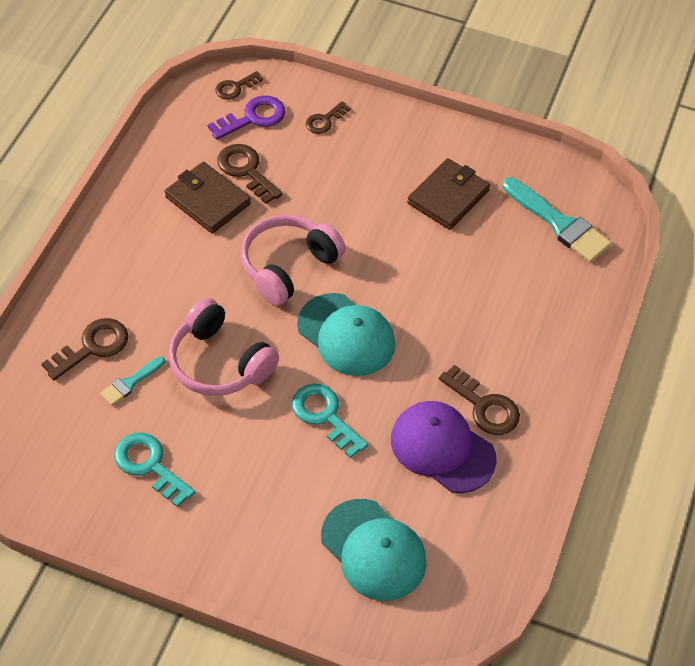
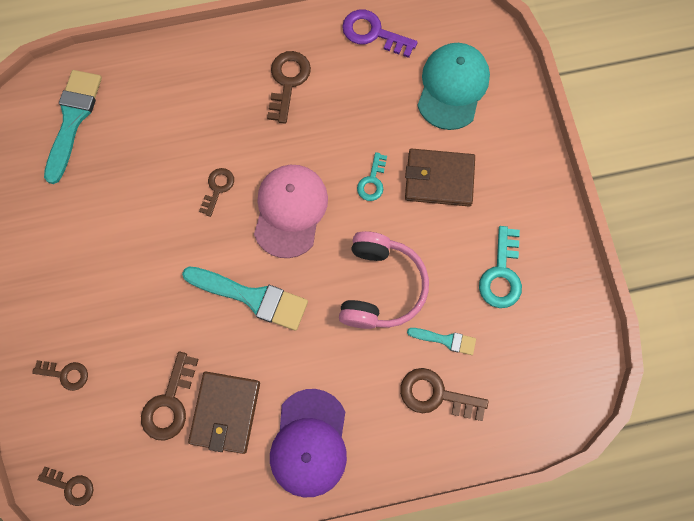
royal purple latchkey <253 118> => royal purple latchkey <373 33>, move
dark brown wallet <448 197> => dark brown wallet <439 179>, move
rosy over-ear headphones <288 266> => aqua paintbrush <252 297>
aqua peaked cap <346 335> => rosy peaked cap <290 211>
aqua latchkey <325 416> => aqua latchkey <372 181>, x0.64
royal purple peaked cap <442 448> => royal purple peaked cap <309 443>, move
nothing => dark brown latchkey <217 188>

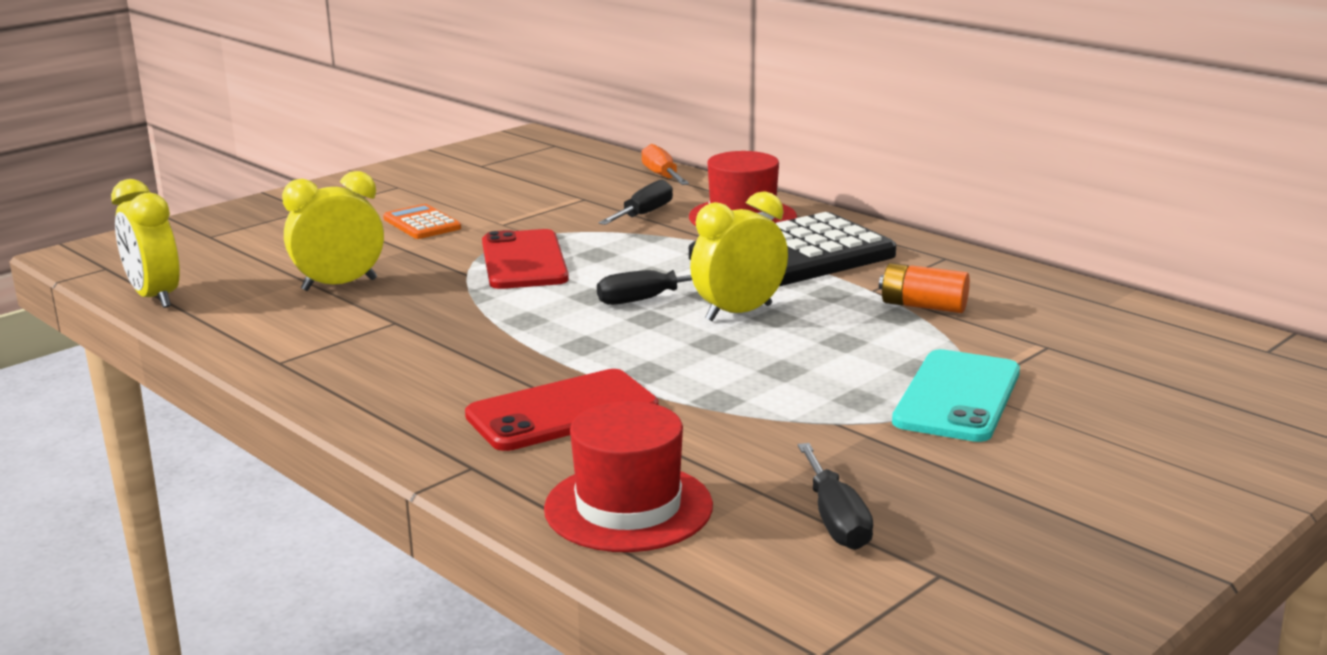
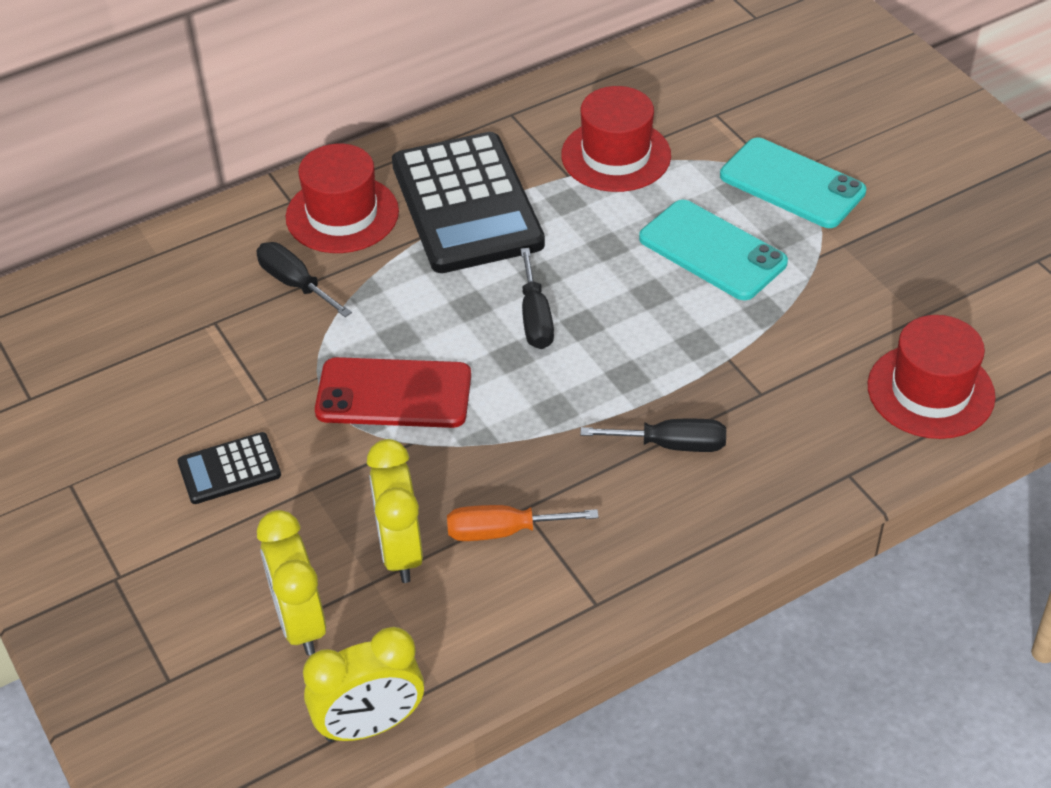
orange screwdriver <662 176> => orange screwdriver <503 531>, move
bright yellow alarm clock <738 313> => bright yellow alarm clock <300 622>, move
orange calculator <422 223> => jet-black calculator <229 469>
orange power cell <923 306> => crimson top hat <616 155>
crimson smartphone <562 412> => nothing
jet-black screwdriver <835 520> => jet-black screwdriver <671 445>, move
nothing => aqua smartphone <712 251>

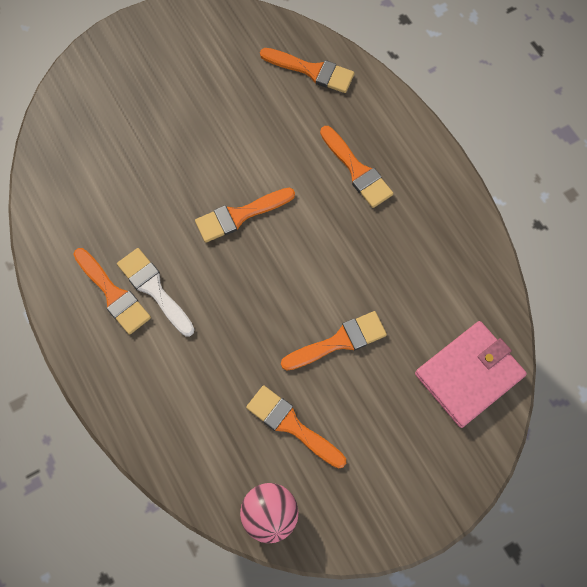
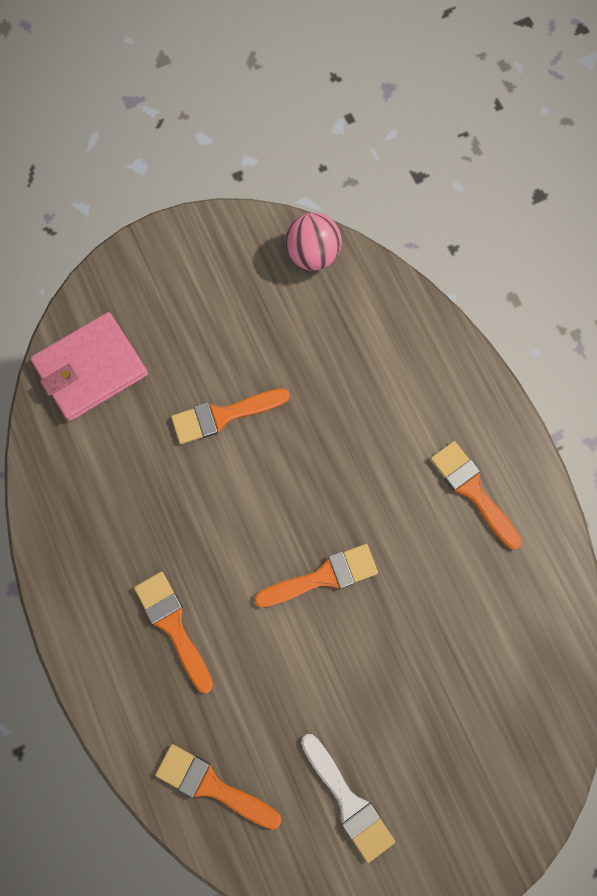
pure white paintbrush <154 289> => pure white paintbrush <348 801>, move
orange paintbrush <291 425> => nothing

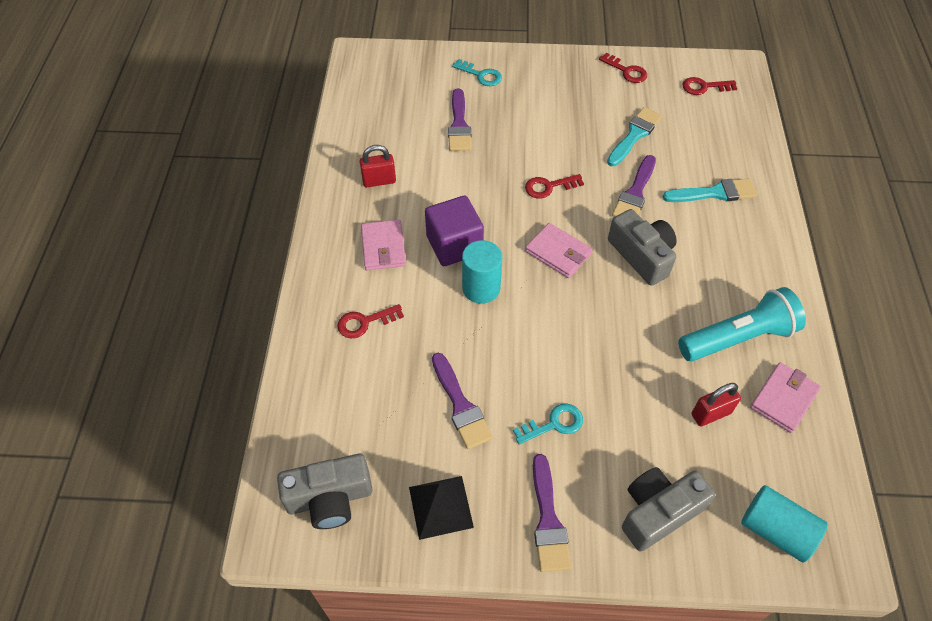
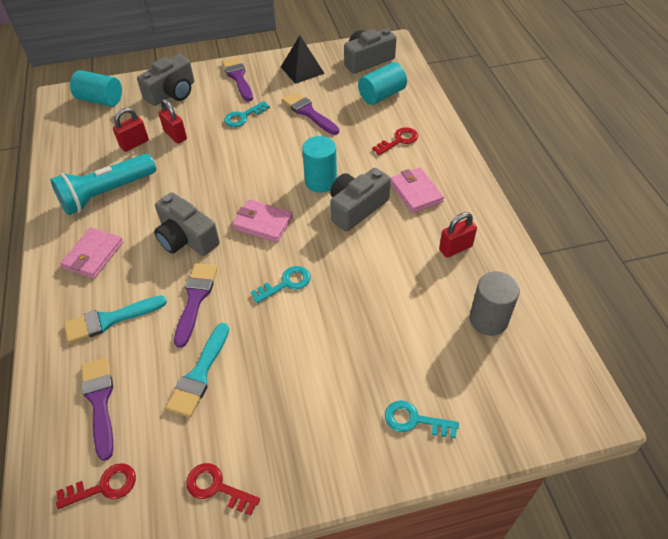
royal purple paintbrush <459 125> => royal purple paintbrush <100 401>, move
crimson latchkey <549 187> => aqua latchkey <286 283>
royal purple block <454 245> => grey camera <356 208>
rosy wallet <783 399> => rosy wallet <93 255>, move
nothing => aqua cylinder <382 95>
nothing => crimson lock <175 135>
nothing => grey cylinder <488 319>

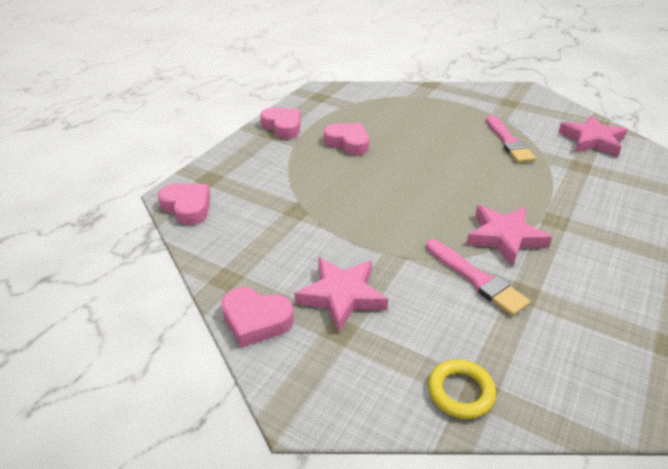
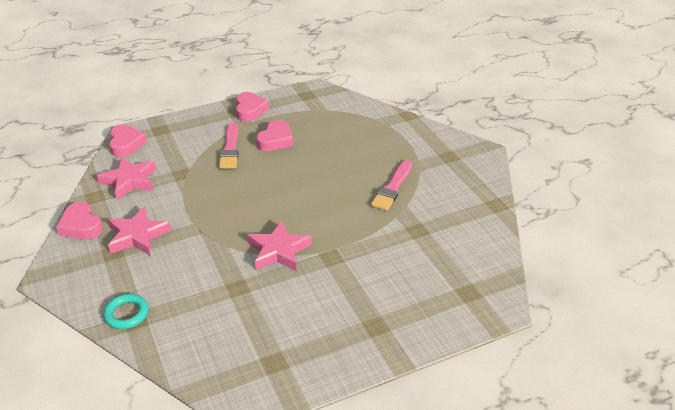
rosy five-pointed star <592 140> => rosy five-pointed star <129 181>, move
rosy heart shape <348 143> => rosy heart shape <275 140>, 45 degrees clockwise
rosy paintbrush <476 279> => rosy paintbrush <230 149>, move
bright yellow hoop <460 392> => aqua hoop <126 314>

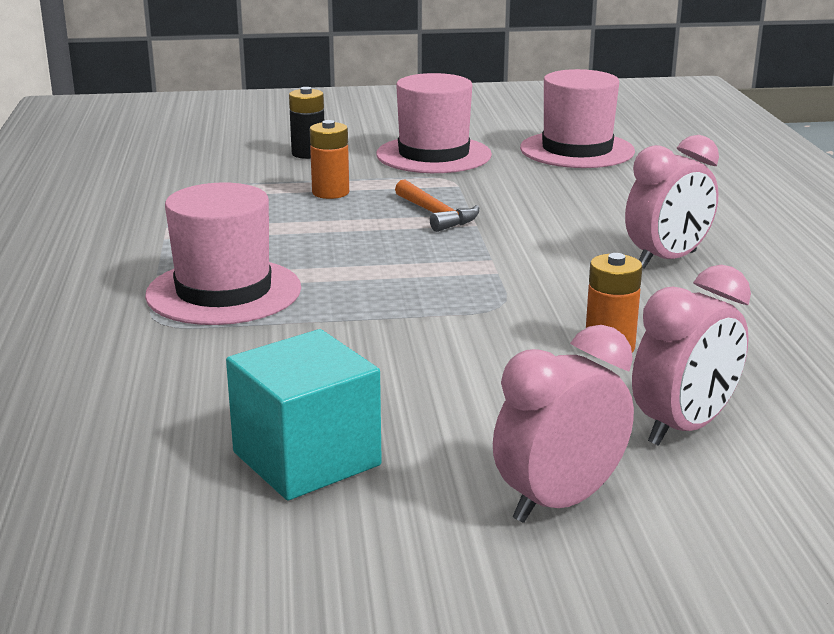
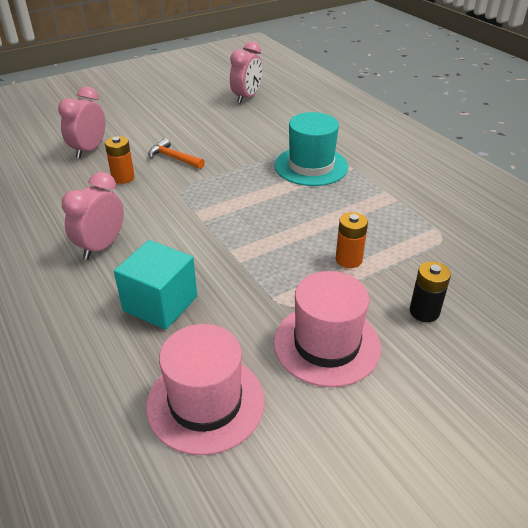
orange claw hammer <436 215> => orange claw hammer <173 158>, move
rosy top hat <224 292> => aqua top hat <311 166>
rosy alarm clock <559 502> => rosy alarm clock <246 97>, move
aqua block <306 459> => aqua block <160 303>, move

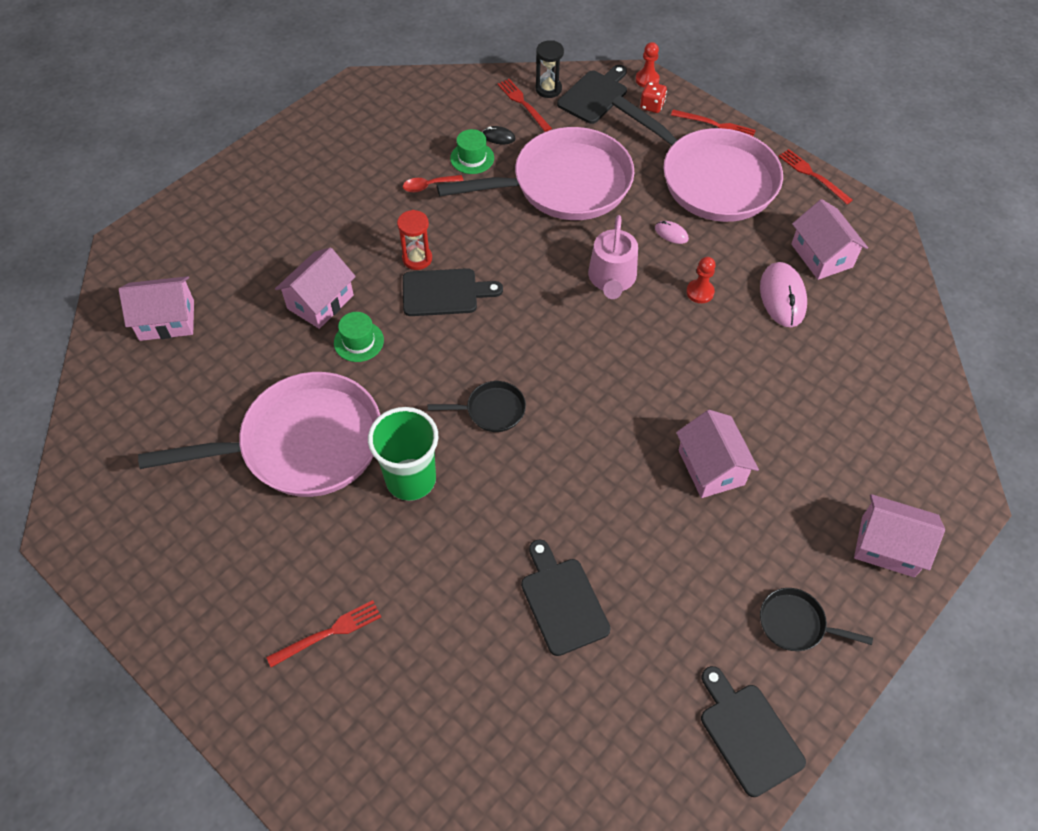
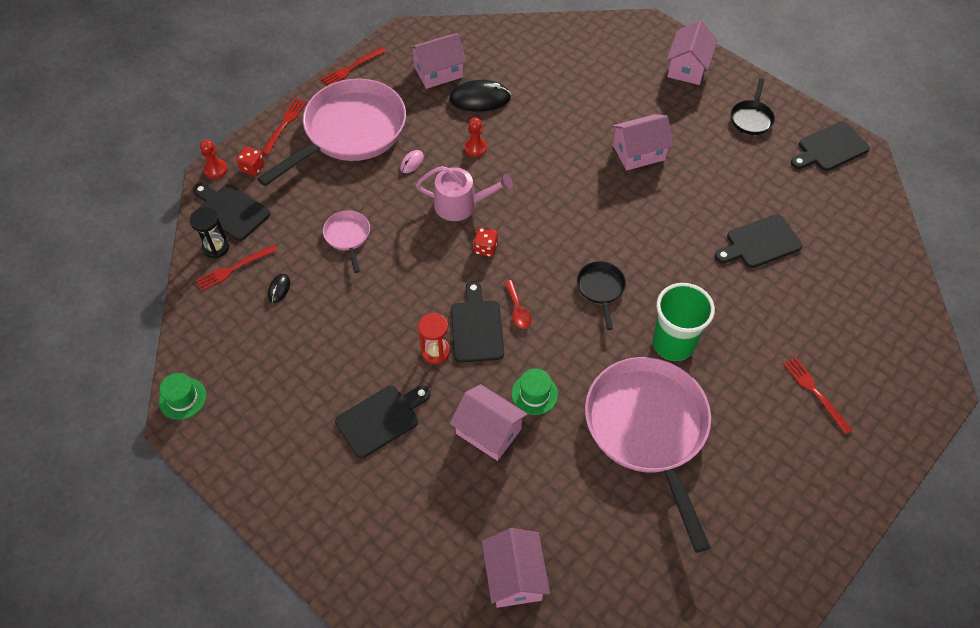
rosy skillet <563 184> => rosy skillet <348 236>, x0.43
emerald top hat <472 158> => emerald top hat <182 398>, move
crimson teaspoon <428 186> => crimson teaspoon <518 310>, move
rosy mouse <782 297> => jet-black mouse <480 99>
nothing => crimson die <485 248>
nothing => jet-black bread board <381 419>

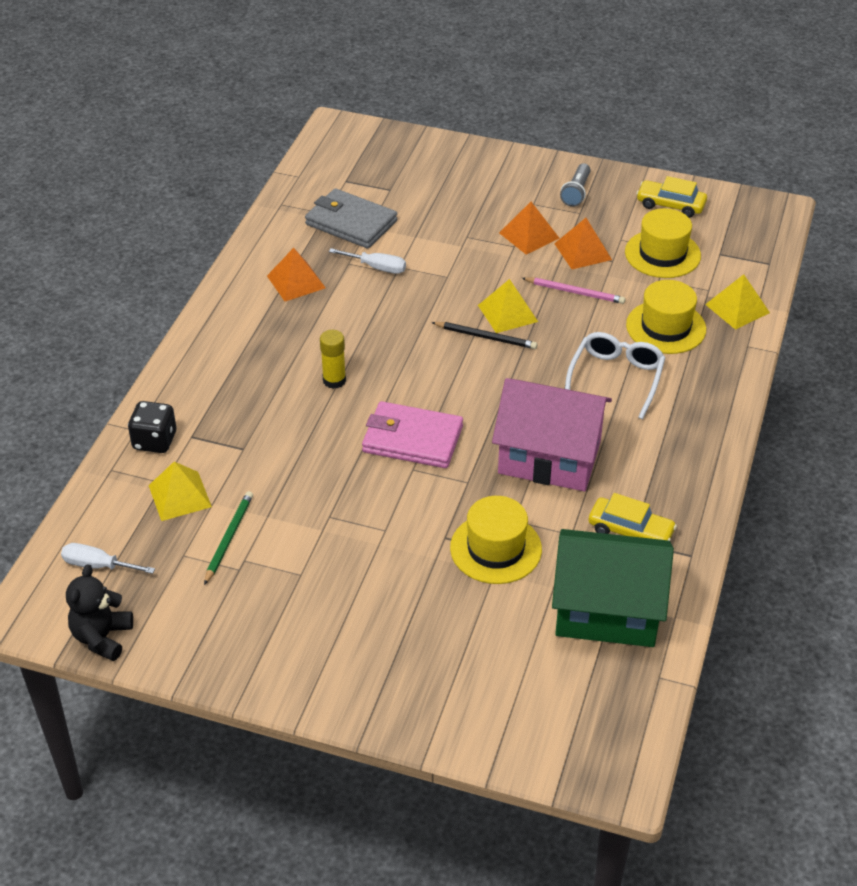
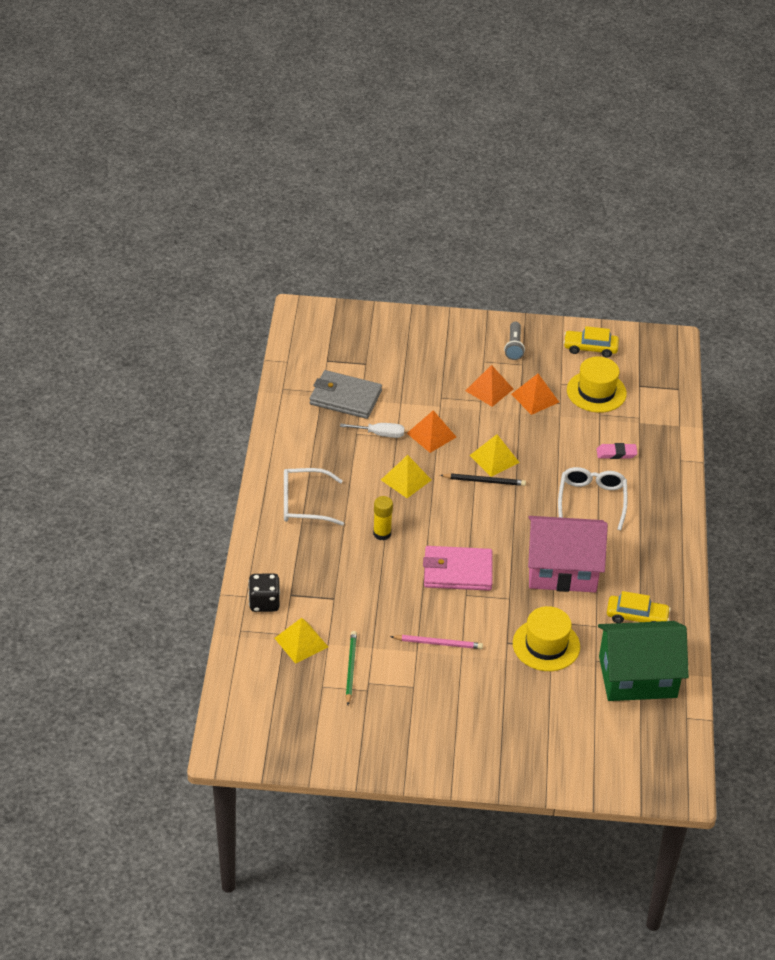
orange pyramid <296 282> => orange pyramid <431 435>, move
bright yellow pyramid <737 308> => bright yellow pyramid <406 479>, move
rosy wooden pencil <575 292> => rosy wooden pencil <438 643>, move
bright yellow top hat <666 327> => rosy pencil eraser <616 453>
pure white screwdriver <98 565> => nothing
jet-black teddy <102 637> => nothing
nothing => pure white glasses <304 504>

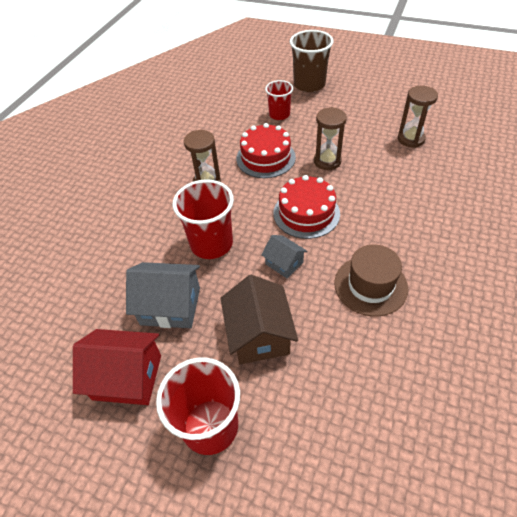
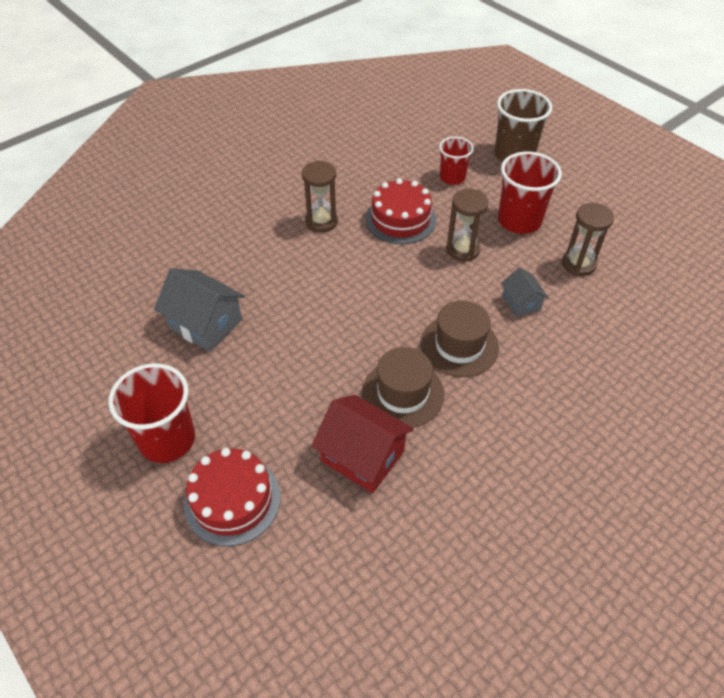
crimson cake <306 213> => crimson cake <232 500>, move
crimson tumbler <211 243> => crimson tumbler <519 221>, move
grey cottage <284 263> => grey cottage <521 303>, move
dark brown cottage <259 334> => nothing
crimson cottage <127 377> => crimson cottage <363 456>, move
nothing => dark brown top hat <459 345>

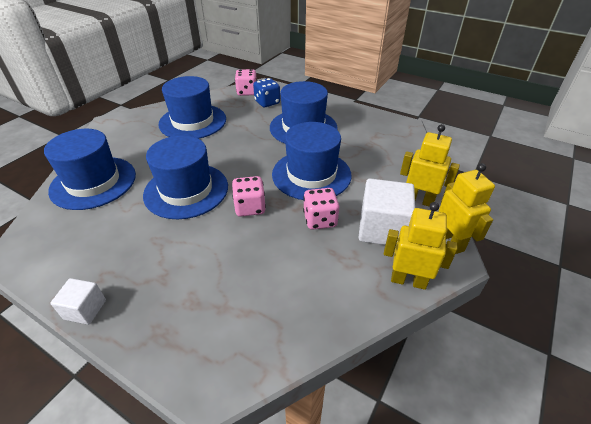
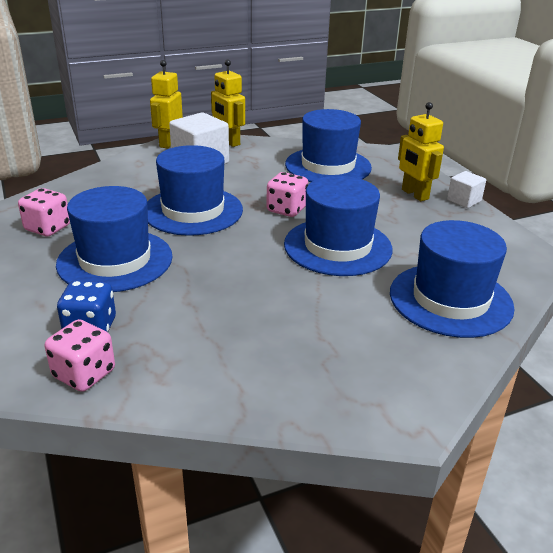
cobalt top hat <193 121> => cobalt top hat <328 166>, move
bright yellow robot <419 200> => bright yellow robot <414 194>, move
rosy die <320 220> => rosy die <47 228>, move

